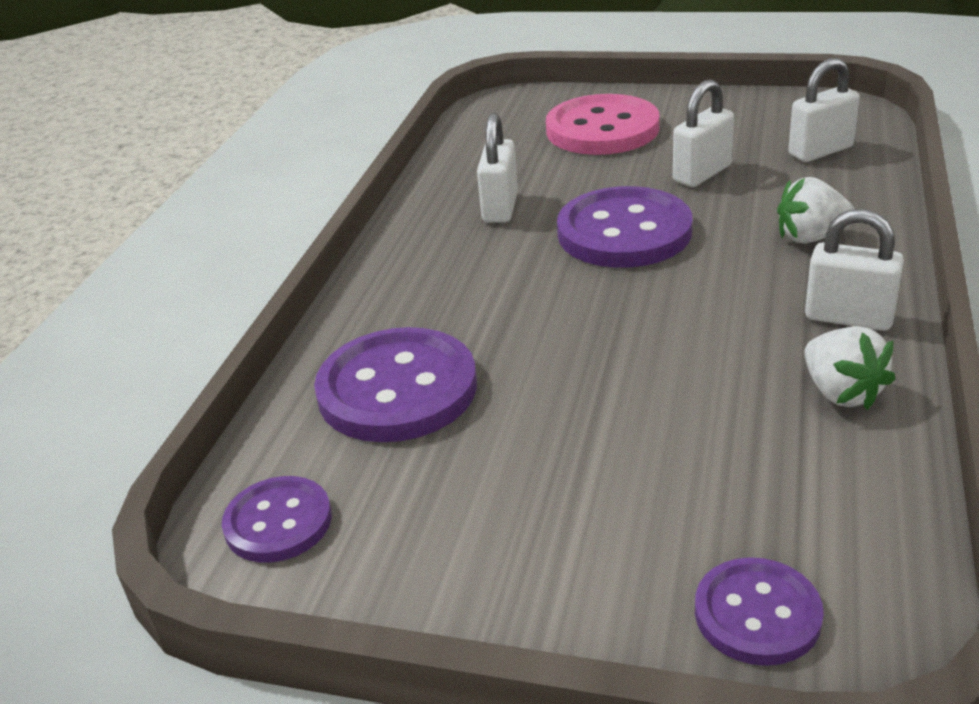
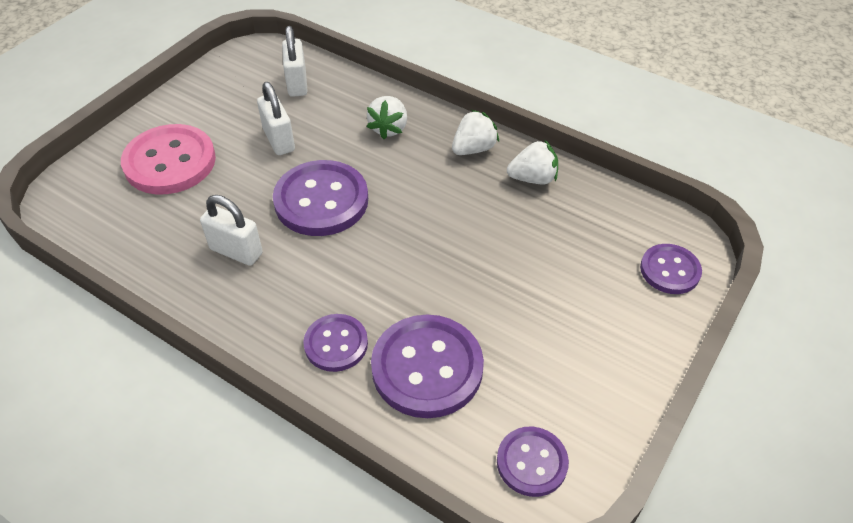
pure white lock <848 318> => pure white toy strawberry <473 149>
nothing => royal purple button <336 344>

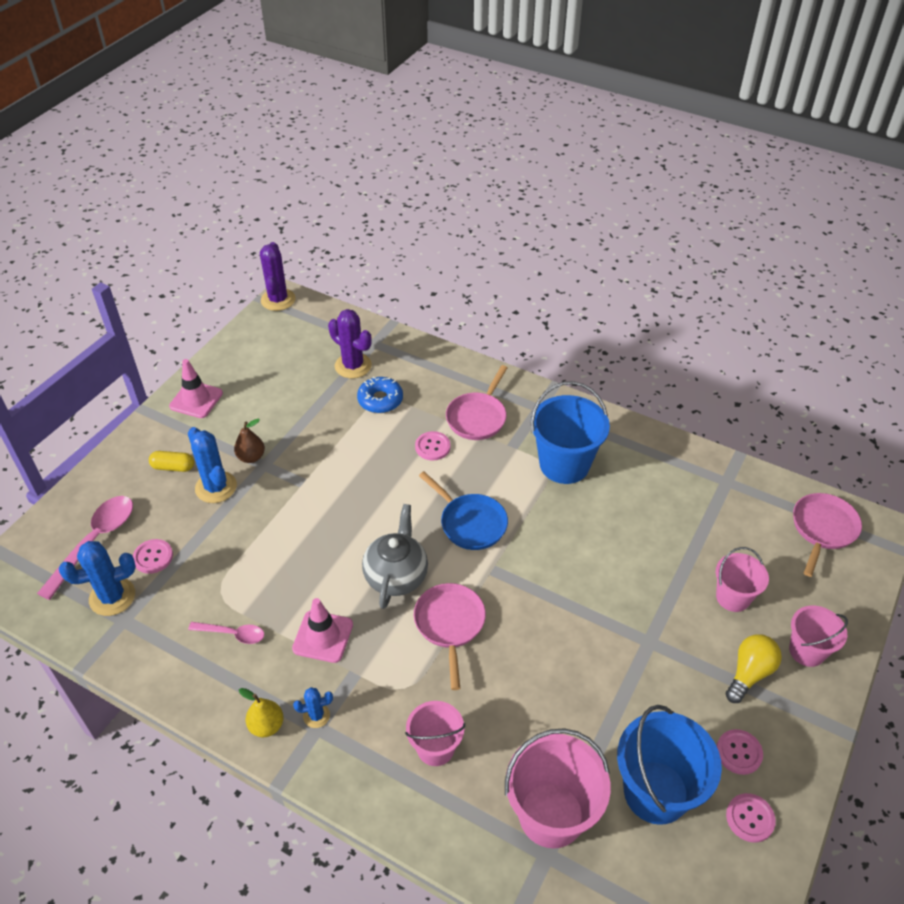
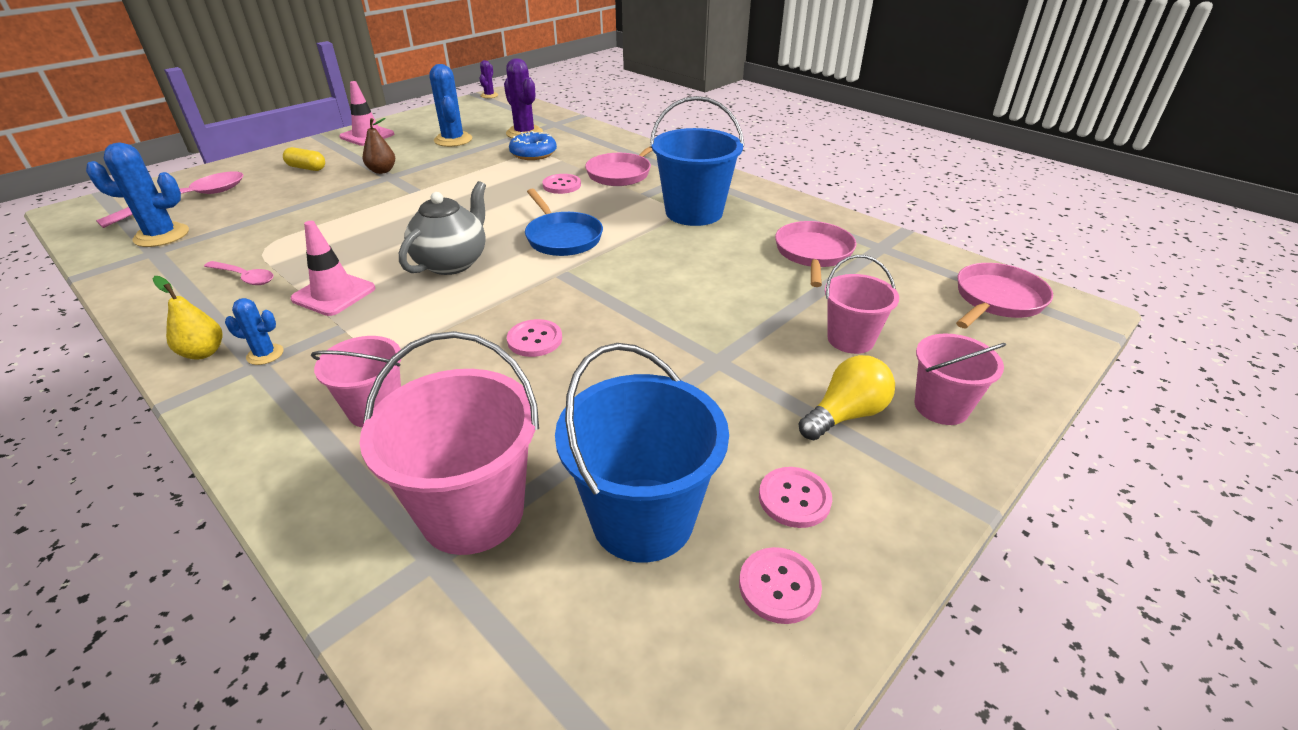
royal purple cactus <278 300> => royal purple cactus <489 95>, x0.54
cobalt cactus <216 487> => cobalt cactus <453 140>, move
rosy button <153 557> => rosy button <535 340>, move
rosy skillet <450 624> => rosy skillet <813 254>, move

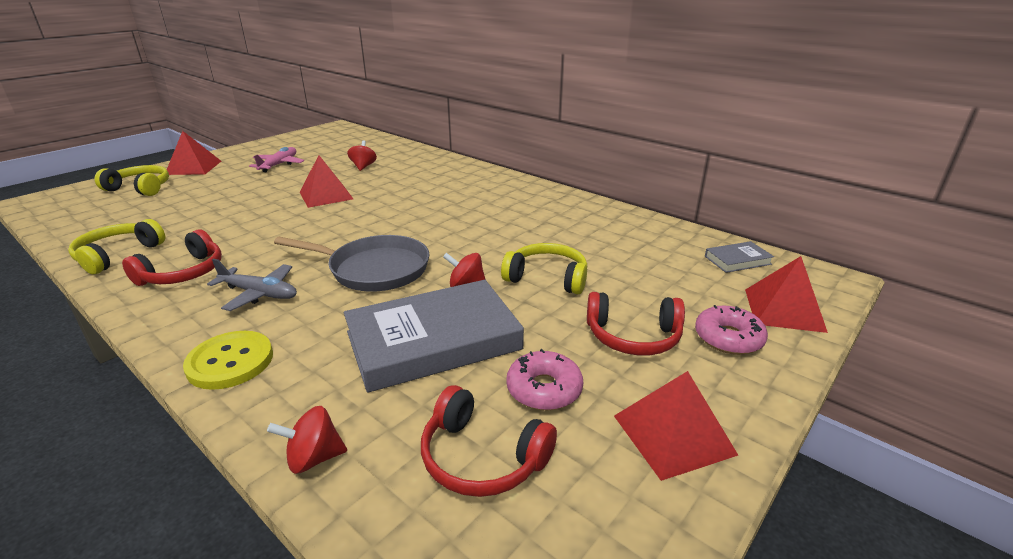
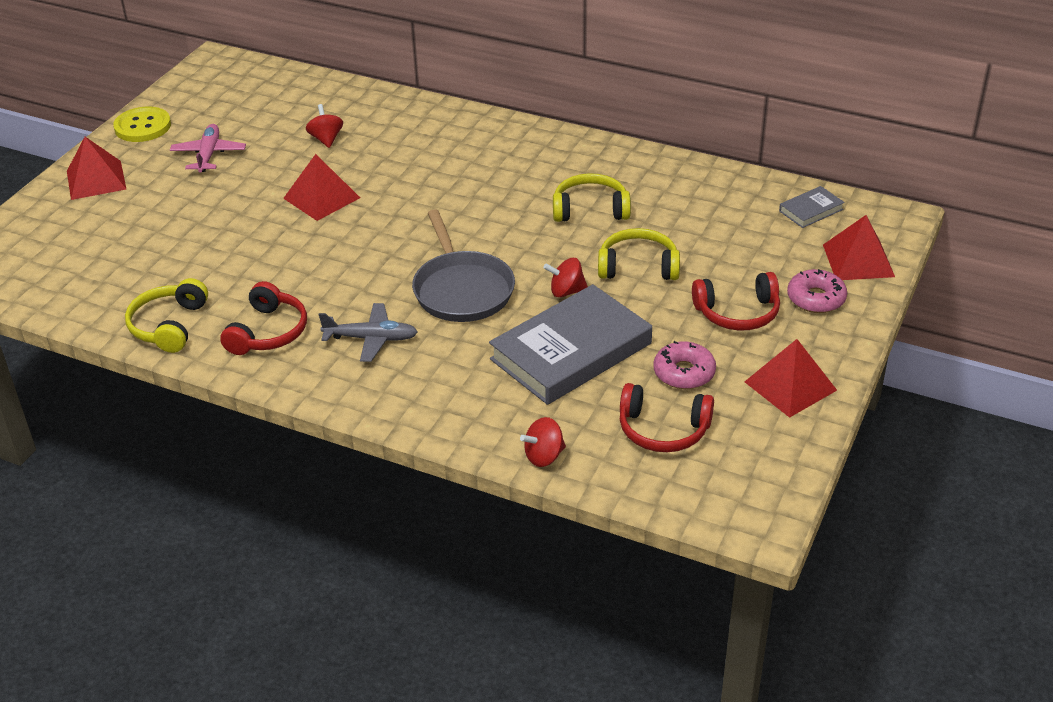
bright yellow over-ear headphones <140 188> => bright yellow over-ear headphones <590 209>, move
grey skillet <374 269> => grey skillet <462 289>, 75 degrees clockwise
bright yellow button <230 362> => bright yellow button <142 126>, move

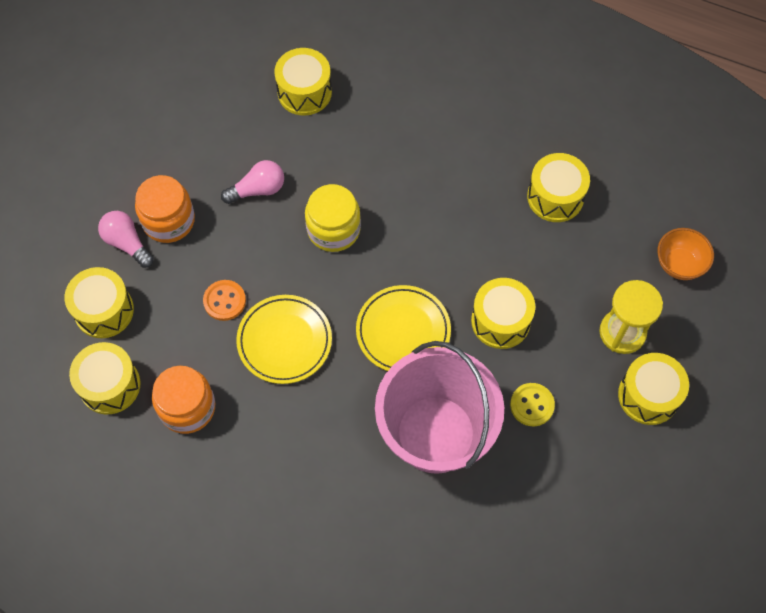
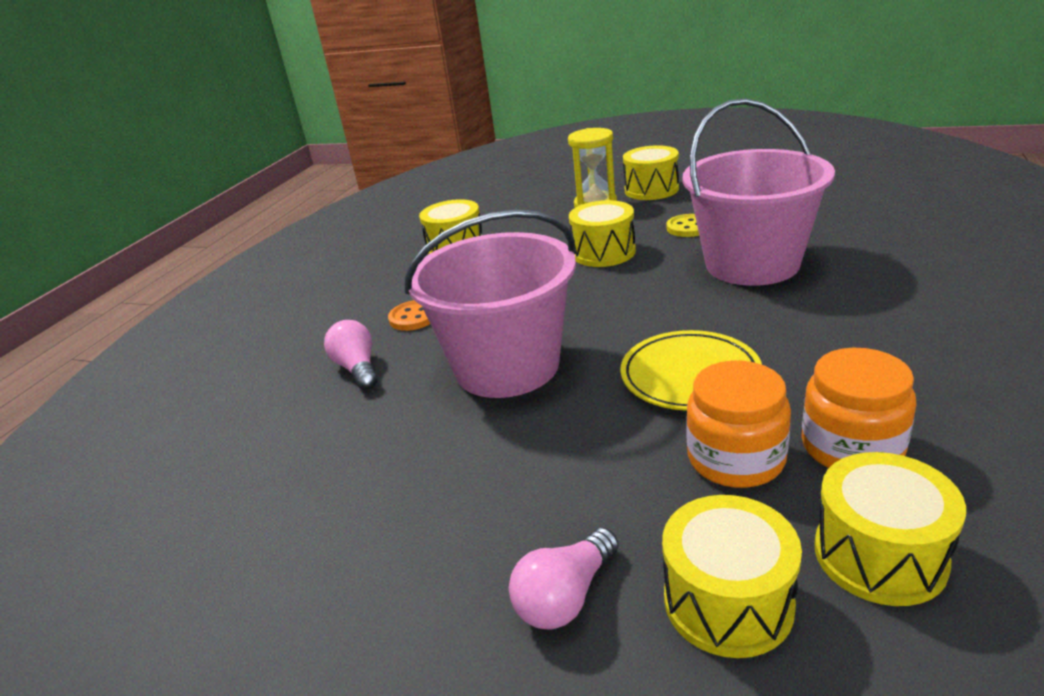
bright yellow drum <304 92> => nothing
rosy light bulb <258 189> => rosy light bulb <357 369>, move
orange preserve jar <168 220> => orange preserve jar <736 458>, move
bright yellow preserve jar <333 229> => rosy bucket <507 366>
orange bowl <679 264> => nothing
orange button <224 301> => orange button <414 317>, move
bright yellow dinner plate <403 331> => nothing

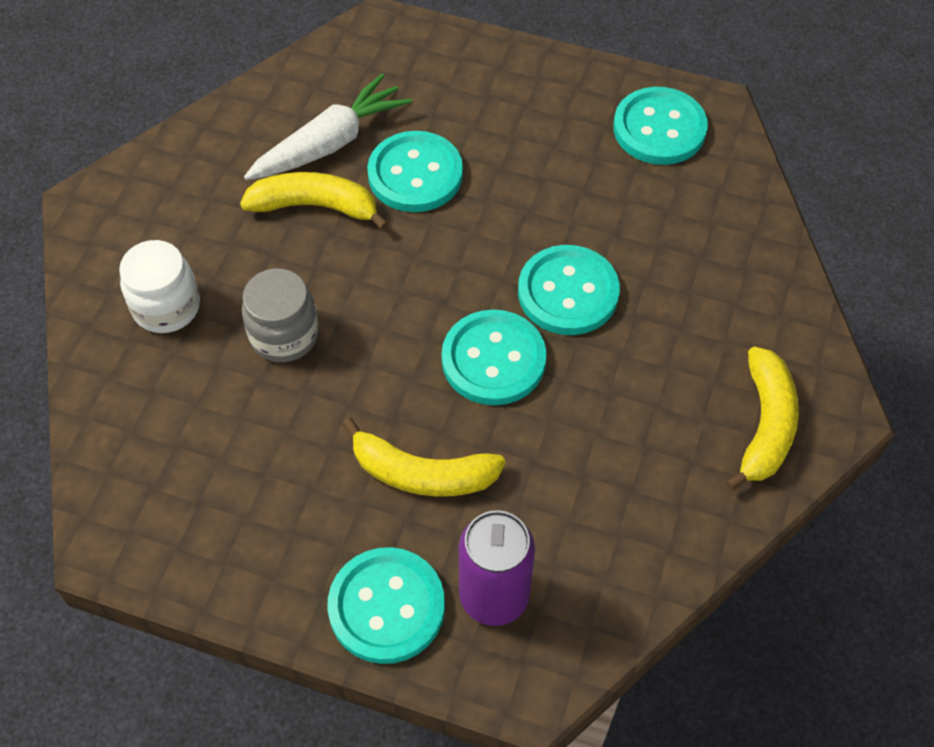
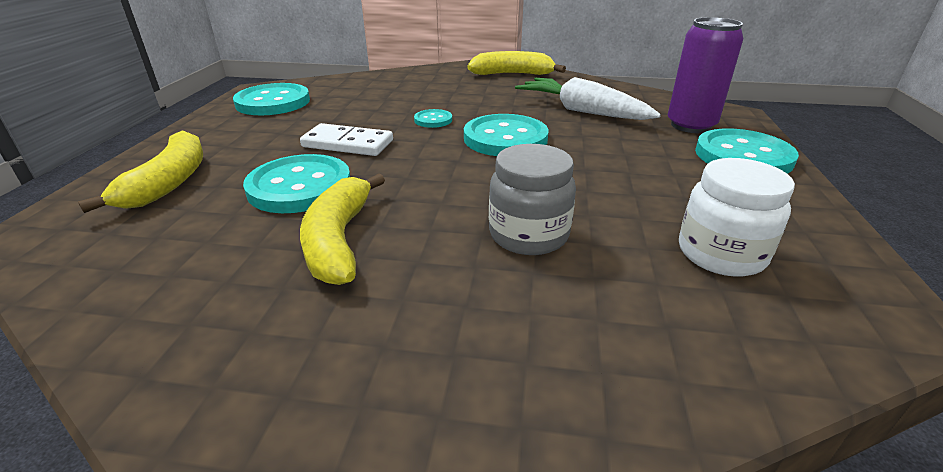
pure white root vegetable <330 143> => pure white root vegetable <582 111>, move
pure white preserve jar <166 307> => pure white preserve jar <721 254>, move
aqua button <568 292> => aqua button <433 120>, x0.49
bright yellow banana <422 473> => bright yellow banana <169 182>, move
nothing => pure white domino piece <347 144>

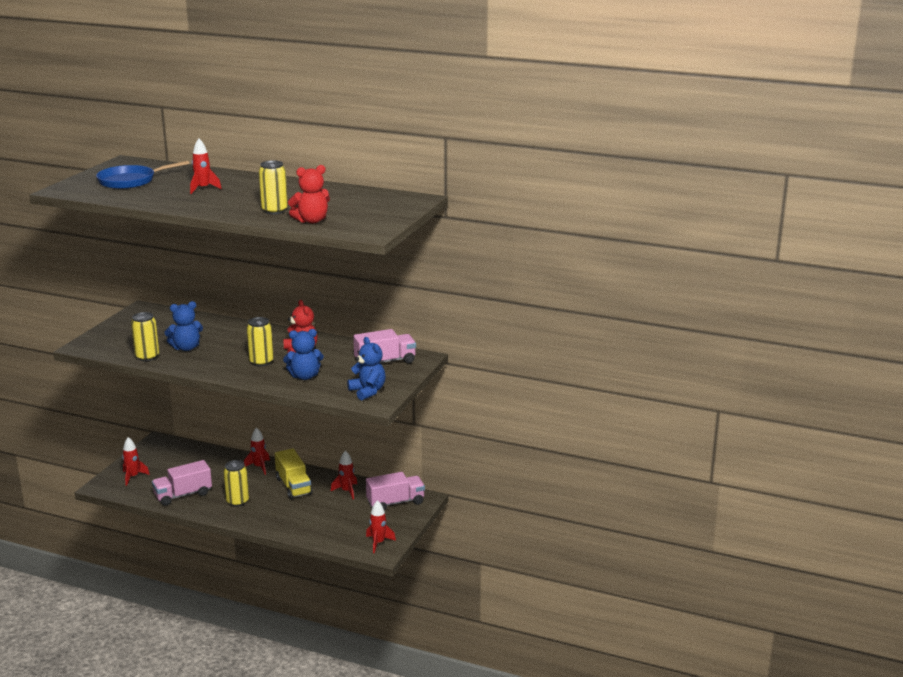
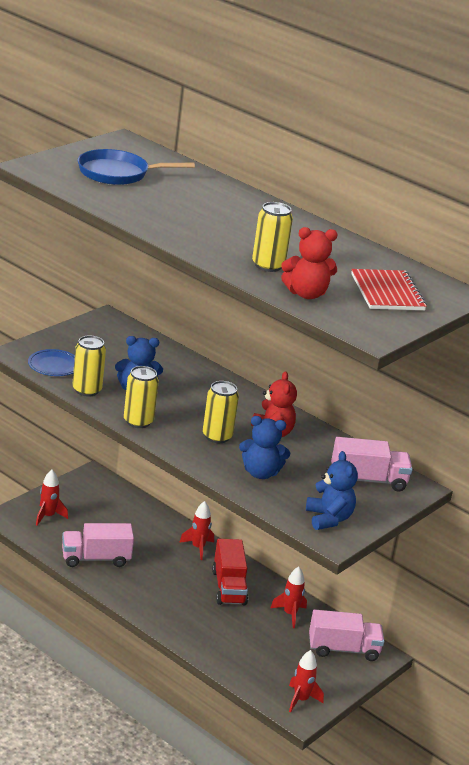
crimson rocket <203 189> => nothing
bright yellow lorry <293 486> => crimson lorry <228 587>
bright yellow can <237 501> => bright yellow can <138 421>, move
nothing => crimson exercise book <387 292>
nothing => cobalt dinner plate <54 365>

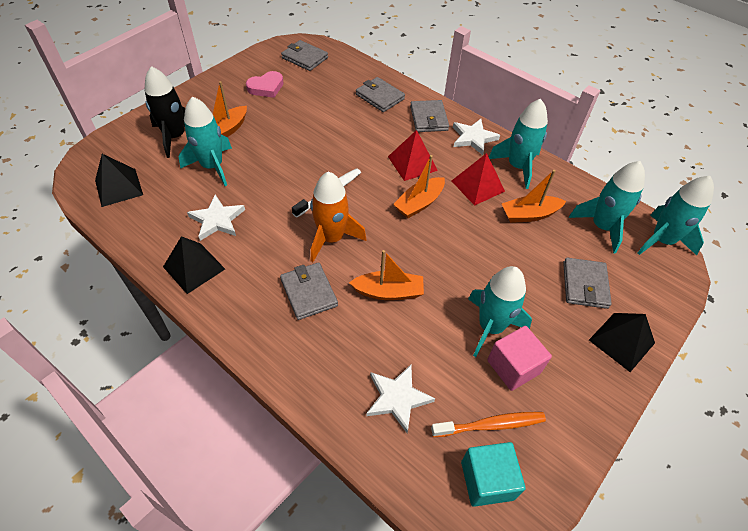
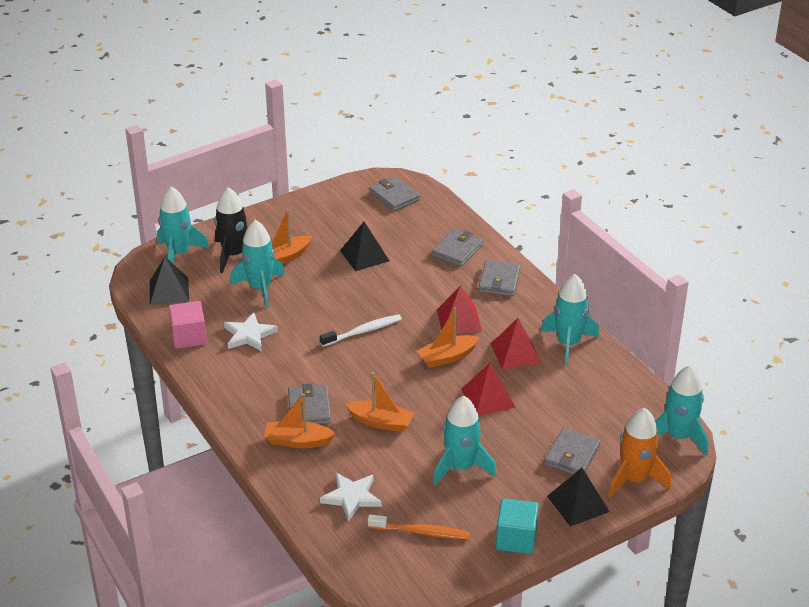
rosy heart shape <266 87> => nothing
grey wallet <380 97> => grey wallet <457 250>, 60 degrees clockwise
pure white five-pointed star <473 138> => nothing
aqua rocket <601 227> => aqua rocket <178 254>, move
orange toy boat <529 215> => orange toy boat <298 441>, move
orange rocket <332 238> => orange rocket <634 479>, move
jet-black pyramid <194 268> => jet-black pyramid <364 255>, move
rosy block <513 367> => rosy block <189 337>, move
aqua block <487 480> => aqua block <516 539>, move
nothing => crimson pyramid <488 398>

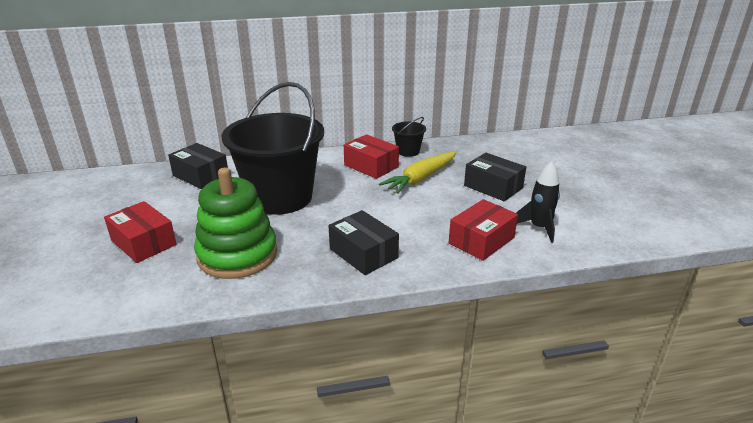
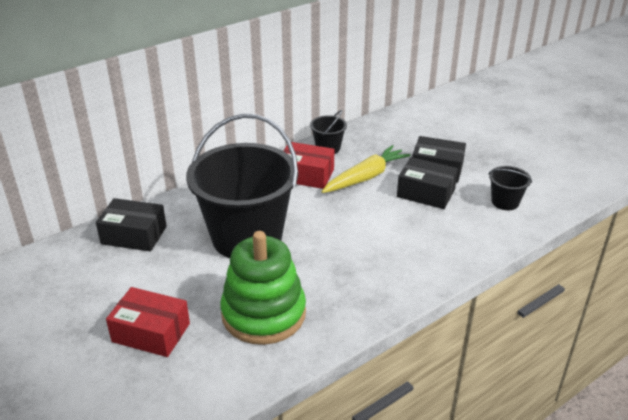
bright yellow root vegetable <420 178> => bright yellow root vegetable <365 177>, 150 degrees counterclockwise
jet-black rocket <539 228> => jet-black bucket <505 202>
crimson box <481 240> => nothing
jet-black box <363 253> => jet-black box <426 193>, move

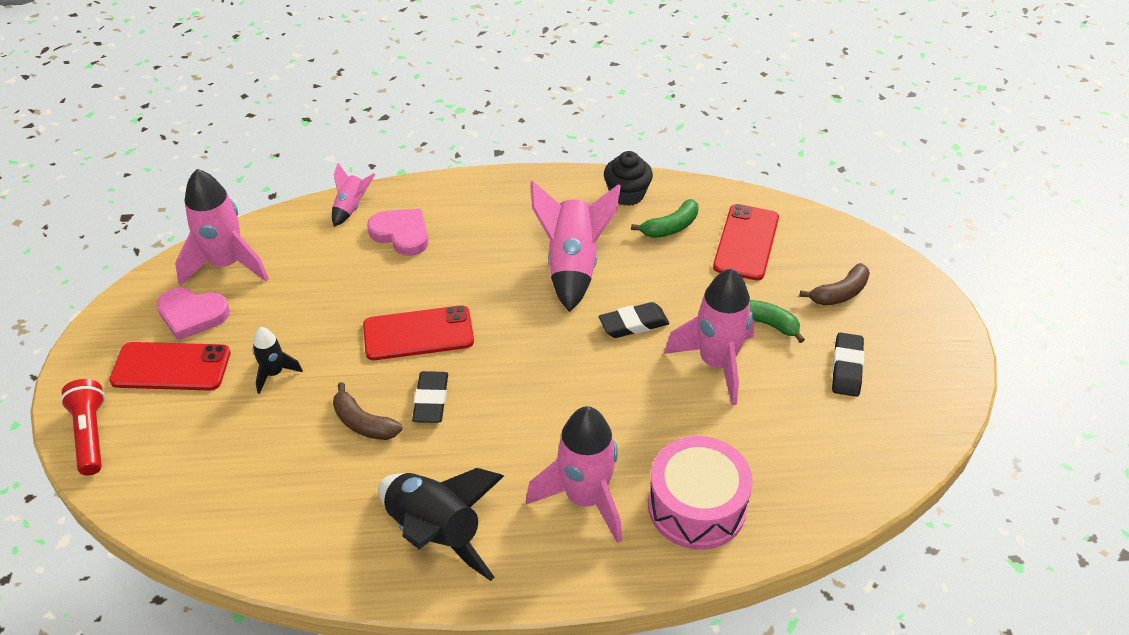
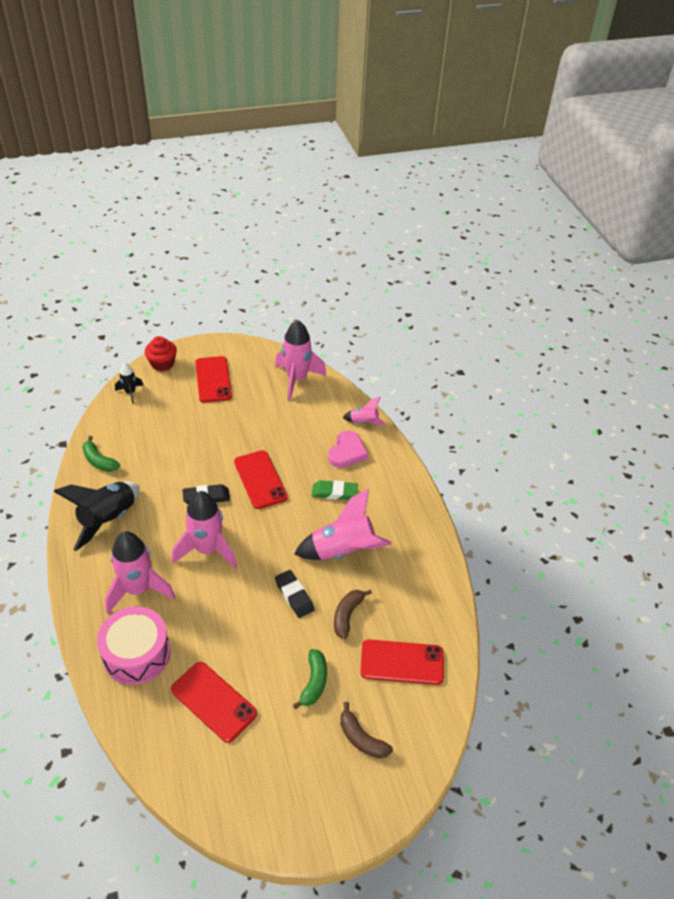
jet-black fairy cake <627 194> => nothing
emerald banana <670 227> => emerald banana <99 461>, move
rosy rocket <716 363> => rosy rocket <207 549>, move
rosy heart shape <192 315> => nothing
jet-black rocket <274 373> => jet-black rocket <130 393>, move
jet-black pencil eraser <846 368> => nothing
crimson torch <90 435> => crimson fairy cake <162 364>
dark brown banana <363 423> => dark brown banana <347 615>, move
nothing => emerald pencil eraser <334 492>
nothing => crimson smartphone <213 701>

